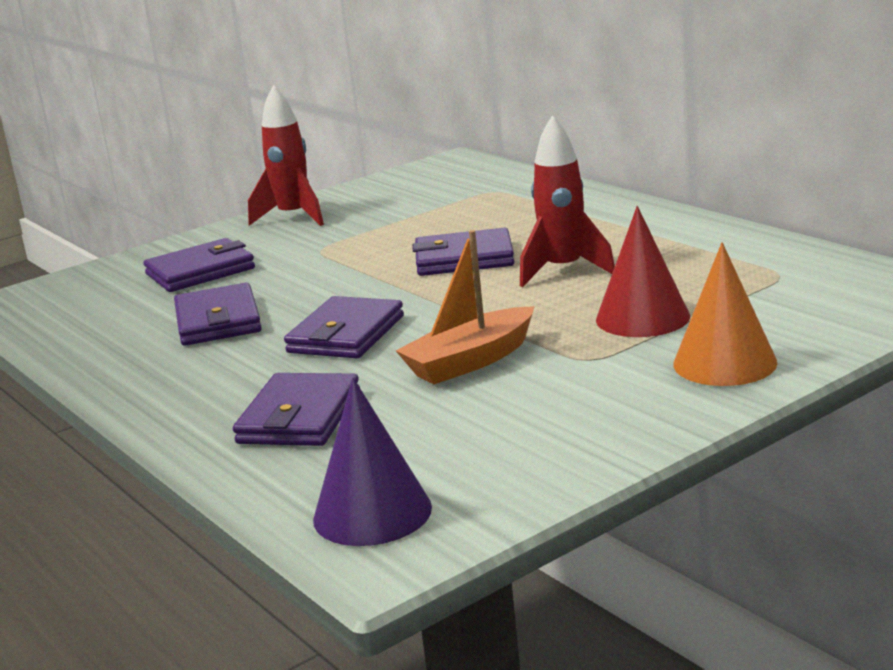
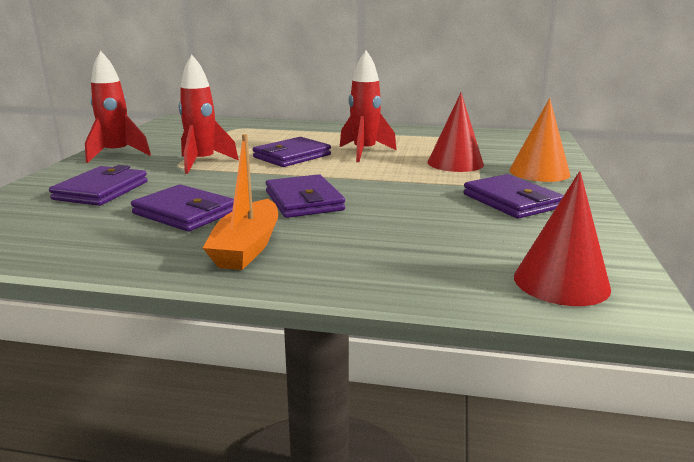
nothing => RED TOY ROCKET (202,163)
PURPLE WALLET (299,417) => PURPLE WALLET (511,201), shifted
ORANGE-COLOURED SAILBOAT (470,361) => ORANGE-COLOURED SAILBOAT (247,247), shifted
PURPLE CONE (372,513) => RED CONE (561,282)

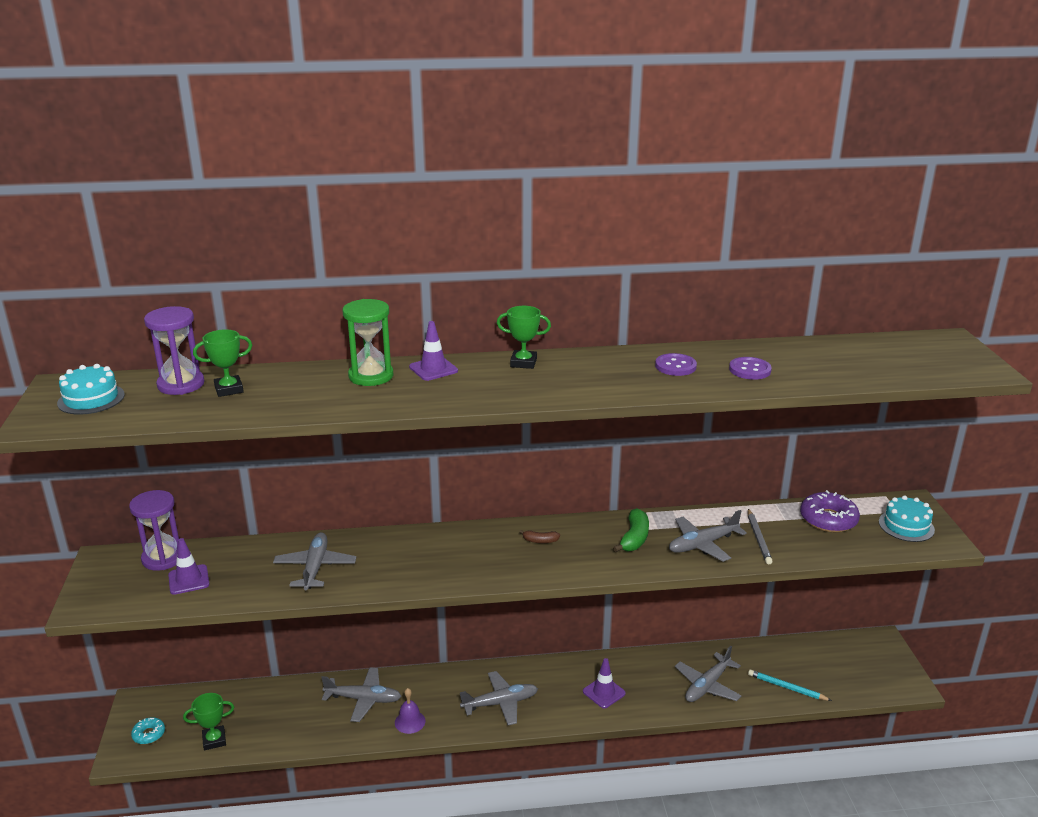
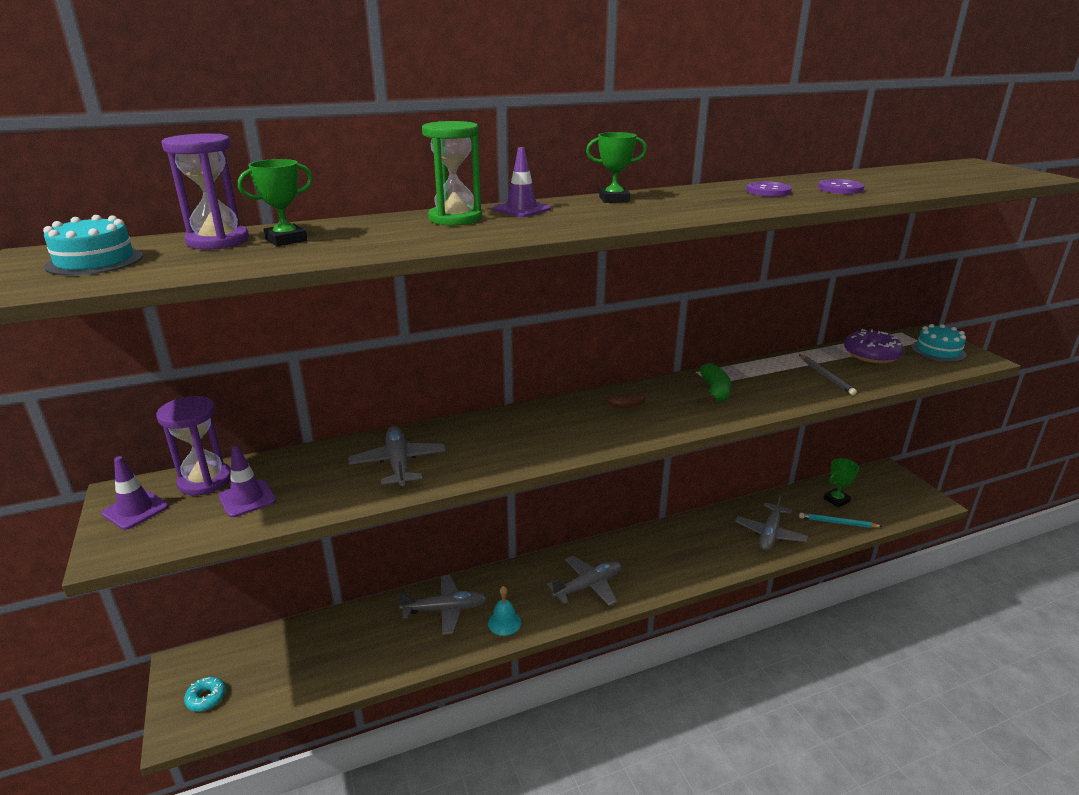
GRAY AEROPLANE (702,544) => nothing
GREEN AWARD CUP (214,740) => GREEN AWARD CUP (836,500), shifted
PURPLE SAFETY CONE (604,692) => PURPLE SAFETY CONE (135,510), shifted
PURPLE HAND BELL (410,721) => TURQUOISE HAND BELL (504,622)

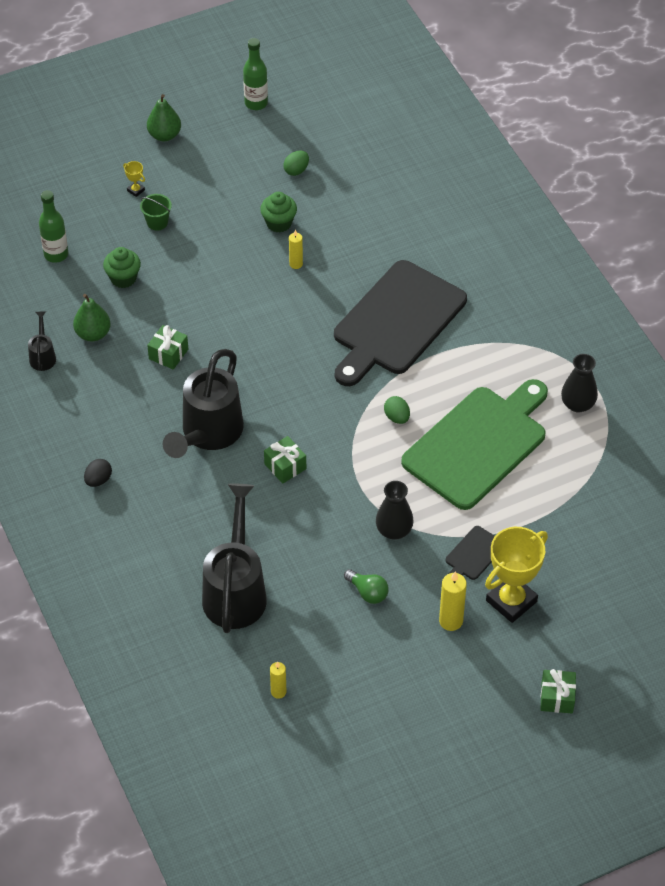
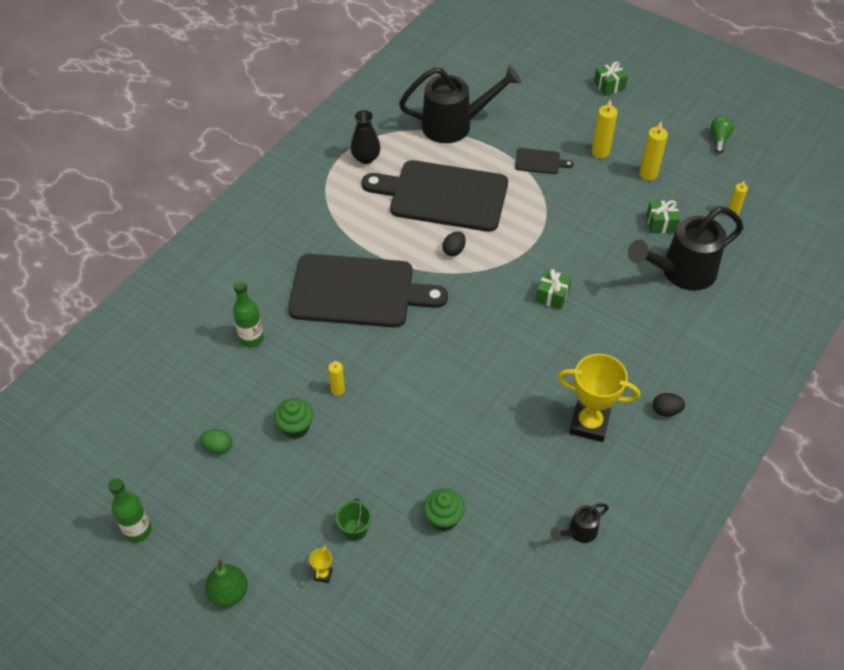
GREEN TOY PEAR (93,334) => nothing
BLACK VASE (394,530) => nothing
nothing => BRIGHT YELLOW PILLAR CANDLE (648,174)
GREEN BOTTLE (56,254) => GREEN BOTTLE (251,339), shifted
GREEN WRAPPED GIFT (168,354) => GREEN WRAPPED GIFT (661,223), shifted
BLACK WATERING CAN (208,434) => BLACK WATERING CAN (455,125), shifted
GREEN LIGHTBULB (368,592) => GREEN LIGHTBULB (719,139), shifted
BRIGHT YELLOW AWARD CUP (511,601) => BRIGHT YELLOW AWARD CUP (589,424), shifted
GREEN EGG SHAPE (397,417) => BLACK EGG SHAPE (454,250)
GREEN CHOPPING BOARD (478,444) => BLACK CHOPPING BOARD (443,196)

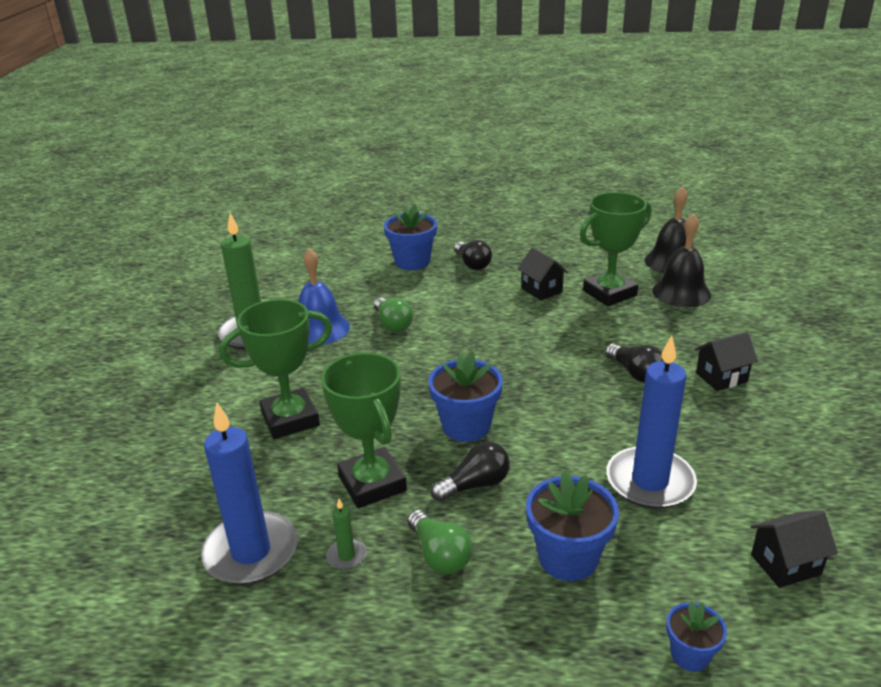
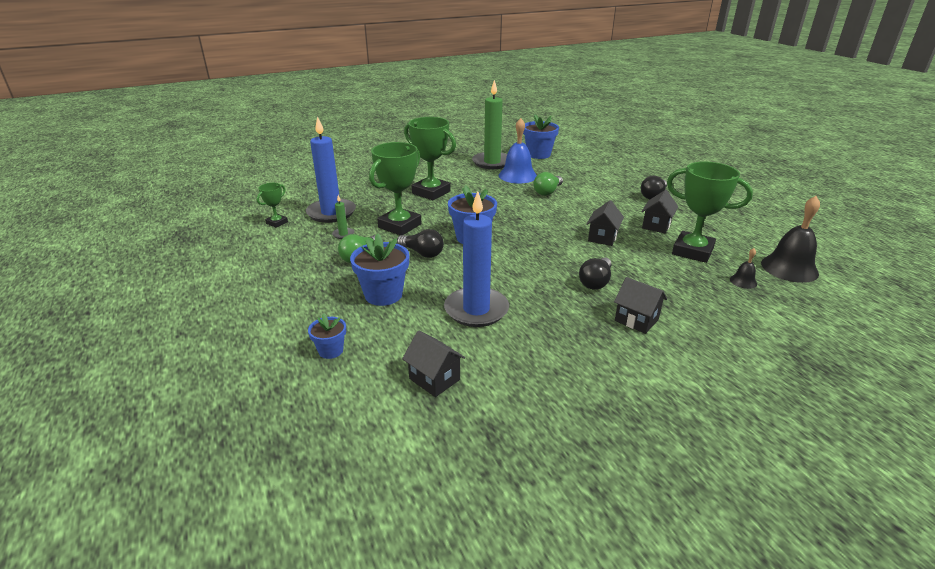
nothing => GREEN AWARD CUP (277,222)
nothing => BLACK TOY HOUSE (602,237)
ROYAL BLUE POTTED PLANT (412,262) => ROYAL BLUE POTTED PLANT (538,154), shifted
BLACK HAND BELL (681,292) => BLACK HAND BELL (743,281), x0.47

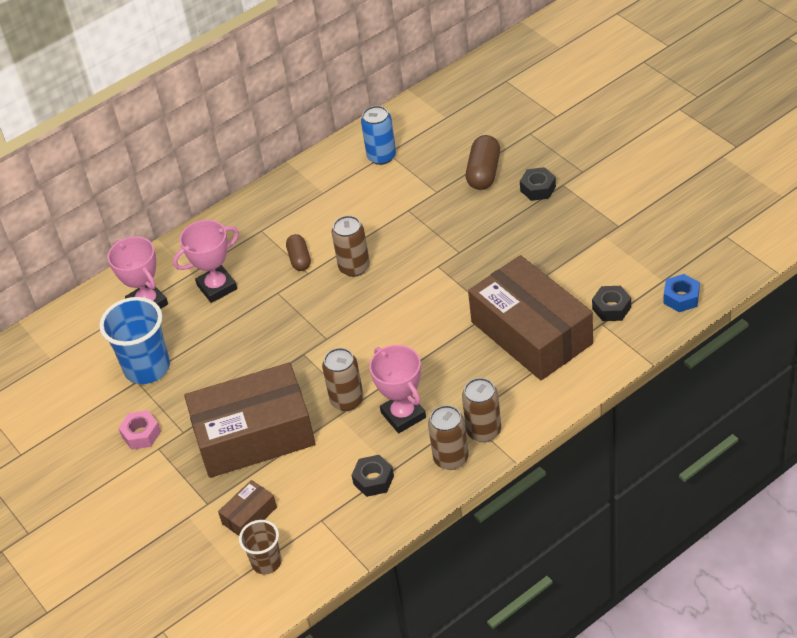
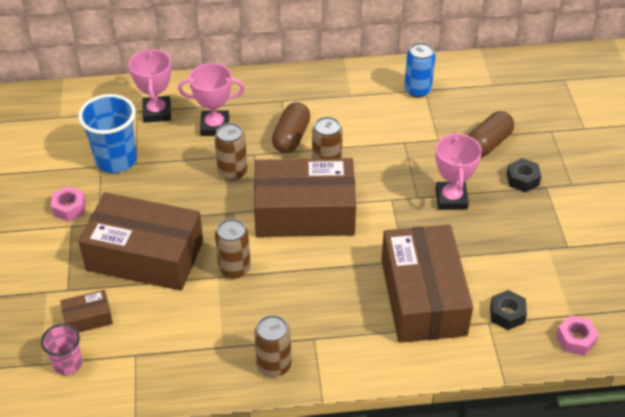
BLACK NUT (373,480) => nothing
nothing => BROWN PARCEL (304,212)
ROSE-PINK AWARD CUP (403,415) => ROSE-PINK AWARD CUP (451,199), shifted
BROWN CAN (483,431) => BROWN CAN (232,172), shifted
BROWN BEAKER (266,562) => ROSE-PINK BEAKER (68,364)
ROYAL BLUE NUT (681,298) => ROSE-PINK NUT (575,339)
BROWN PILL (299,259) => BROWN PILL (291,137), x1.53

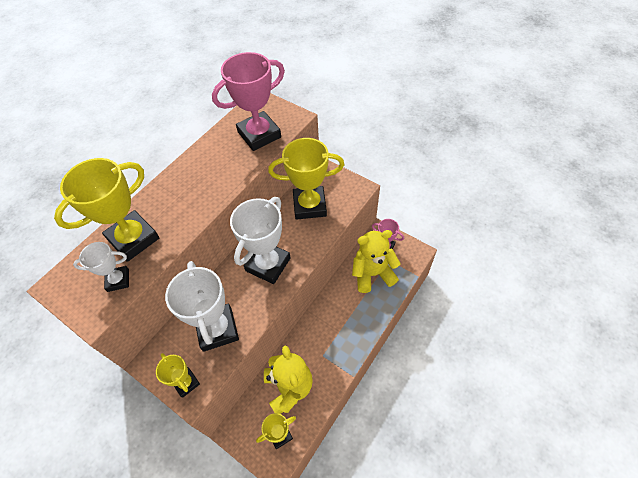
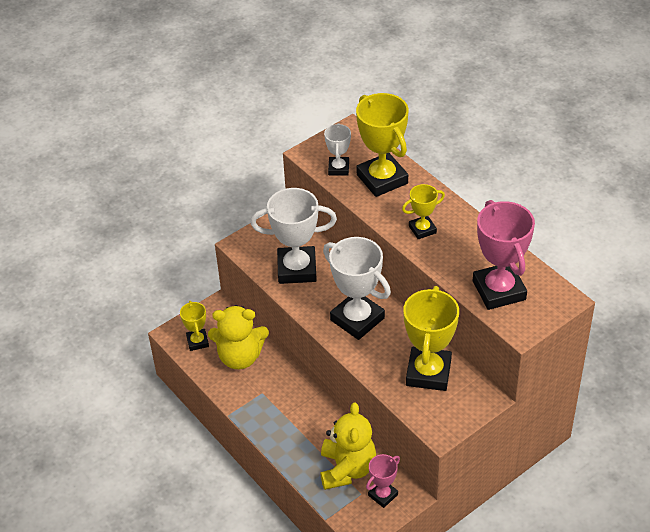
BRIGHT YELLOW AWARD CUP (186,383) => BRIGHT YELLOW AWARD CUP (422,229), shifted

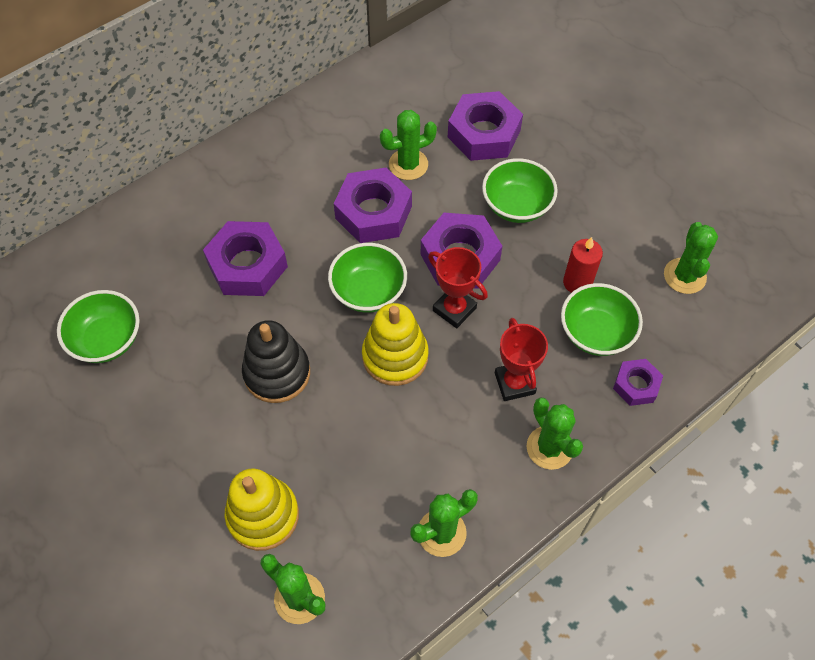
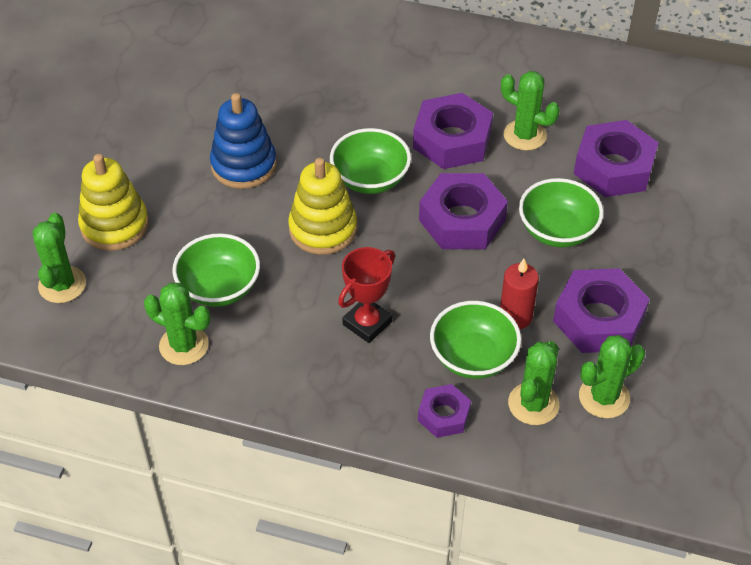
RED AWARD CUP (454,309) => nothing
GREEN SERVING BOWL (107,339) => GREEN SERVING BOWL (219,288), shifted
PURPLE NUT (247,265) => PURPLE NUT (598,319), shifted
GREEN SAGUARO CACTUS (549,447) => GREEN SAGUARO CACTUS (533,404), shifted
BLACK STACKING TOY (277,373) => ROYAL BLUE STACKING TOY (243,165)

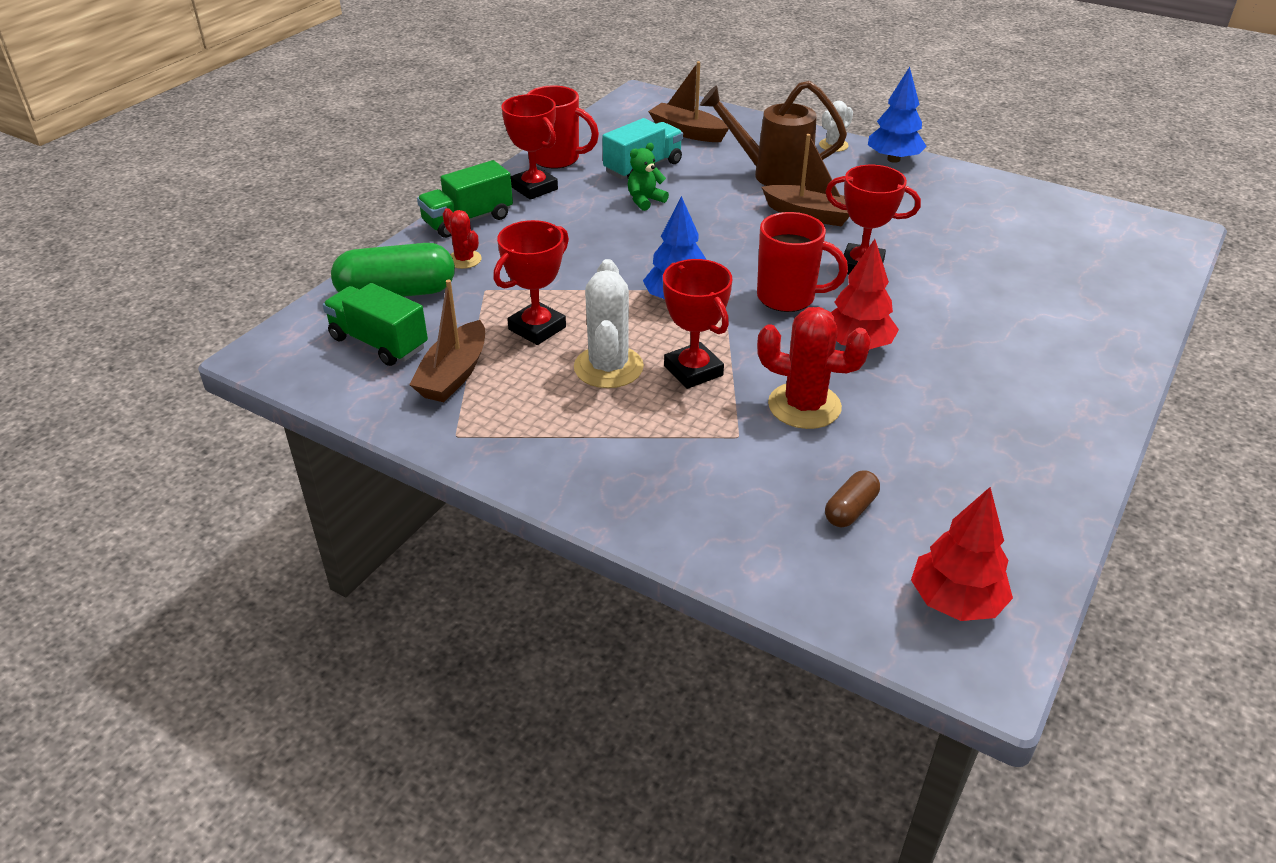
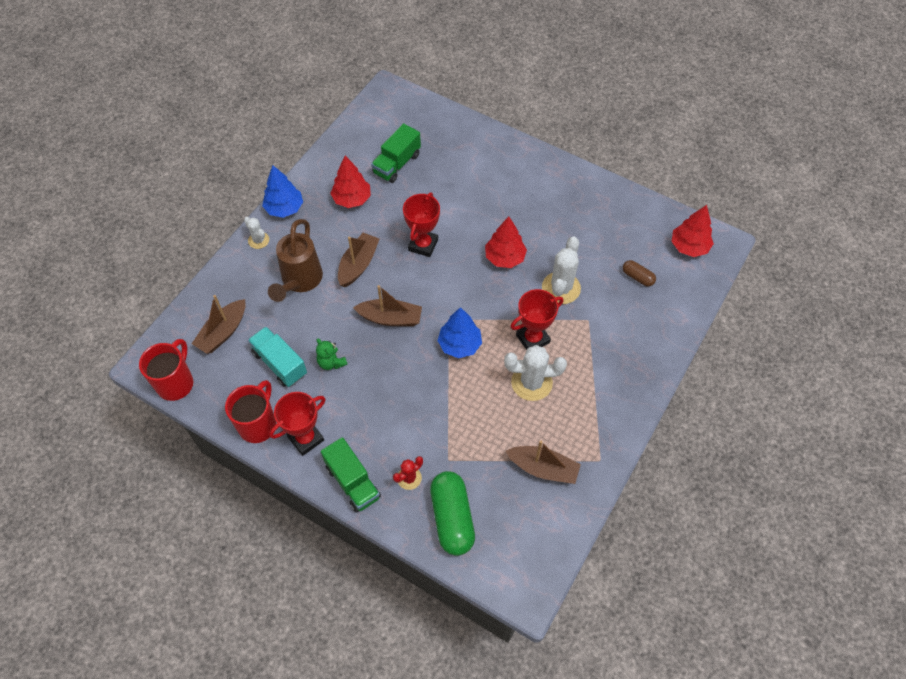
RED AWARD CUP (537,328) => nothing
nothing => RED TREE (352,199)
nothing => BROWN SAILBOAT (390,318)
GREEN TOY TRUCK (379,343) => GREEN TOY TRUCK (397,164), shifted
RED MUG (788,298) => RED MUG (176,383), shifted
RED SAGUARO CACTUS (804,406) => SNOW-WHITE SAGUARO CACTUS (561,288)

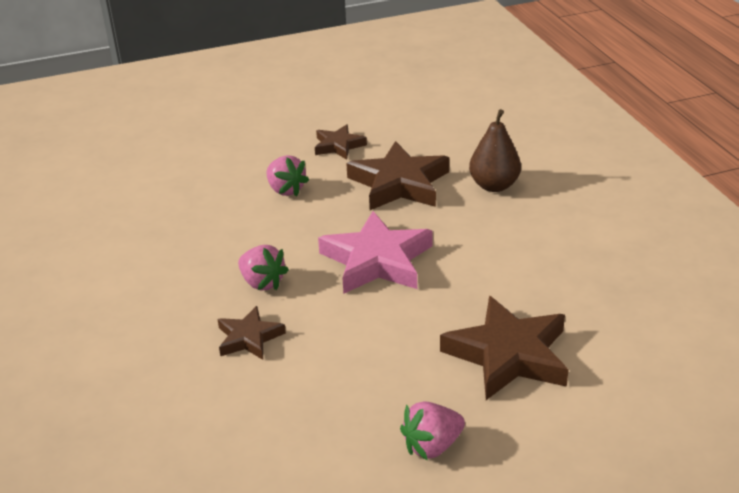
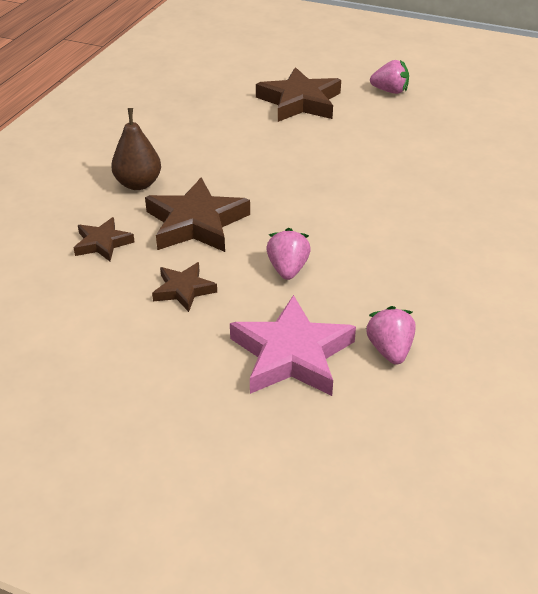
BROWN STAR SHAPE (249,338) => BROWN STAR SHAPE (102,243), shifted
ROSE-PINK STRAWBERRY (262,283) => ROSE-PINK STRAWBERRY (390,350), shifted
ROSE-PINK STAR SHAPE (377,261) => ROSE-PINK STAR SHAPE (291,354), shifted

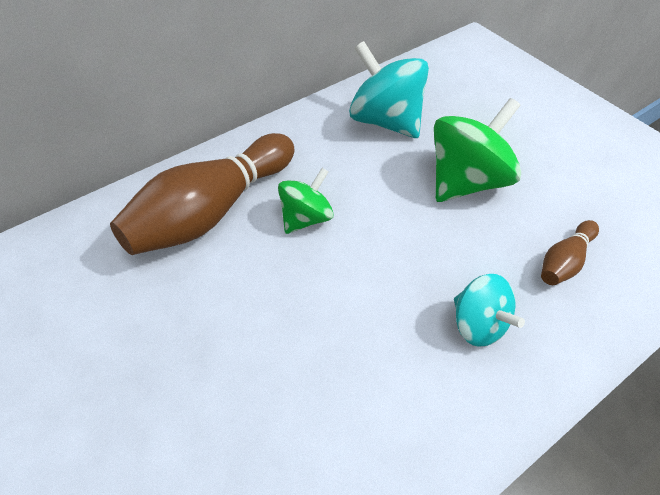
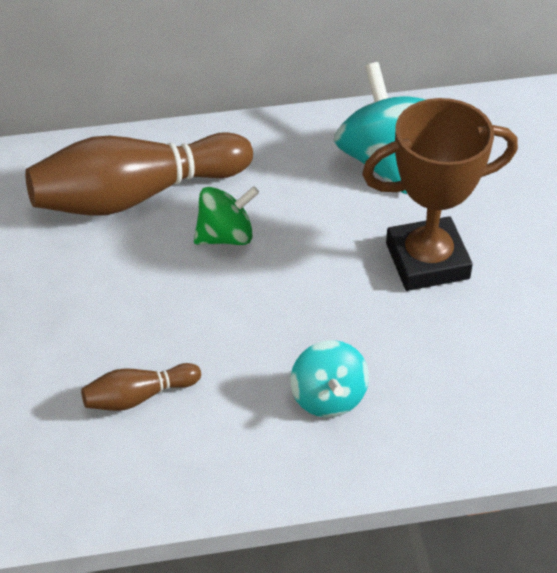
BROWN SKITTLE (564,261) => BROWN SKITTLE (138,396), shifted
GREEN SPINNING TOP (466,181) => BROWN AWARD CUP (427,261)

